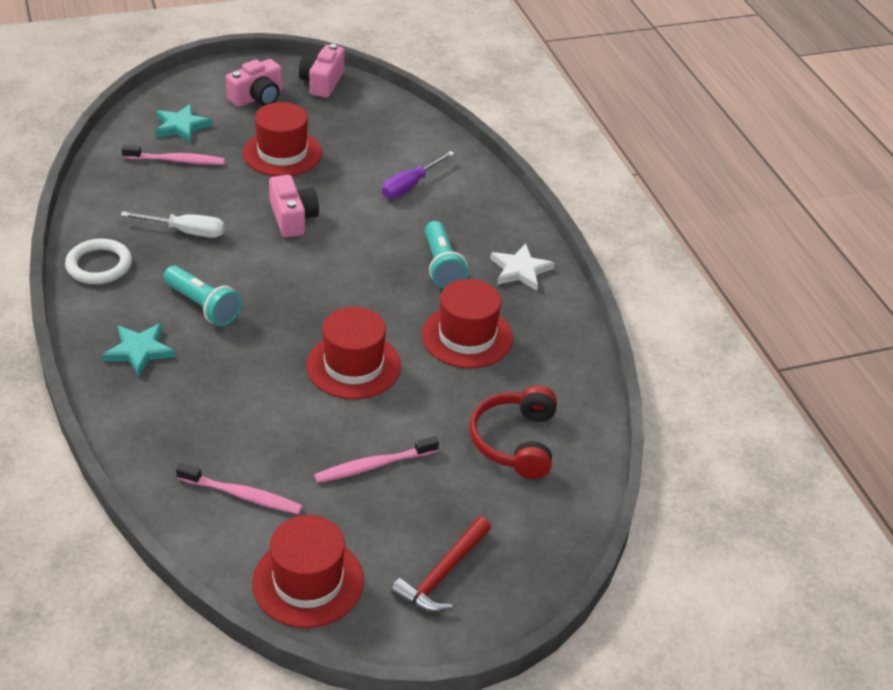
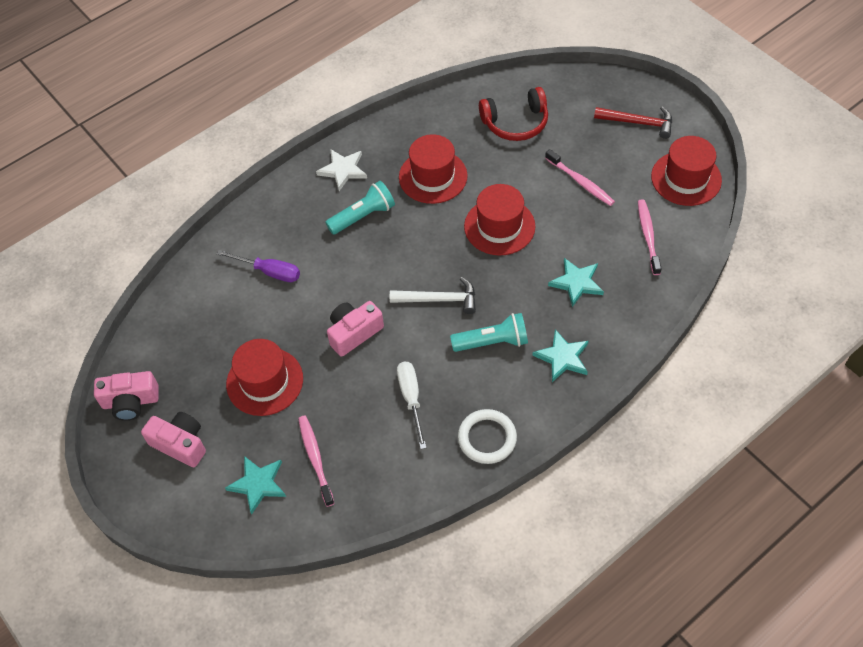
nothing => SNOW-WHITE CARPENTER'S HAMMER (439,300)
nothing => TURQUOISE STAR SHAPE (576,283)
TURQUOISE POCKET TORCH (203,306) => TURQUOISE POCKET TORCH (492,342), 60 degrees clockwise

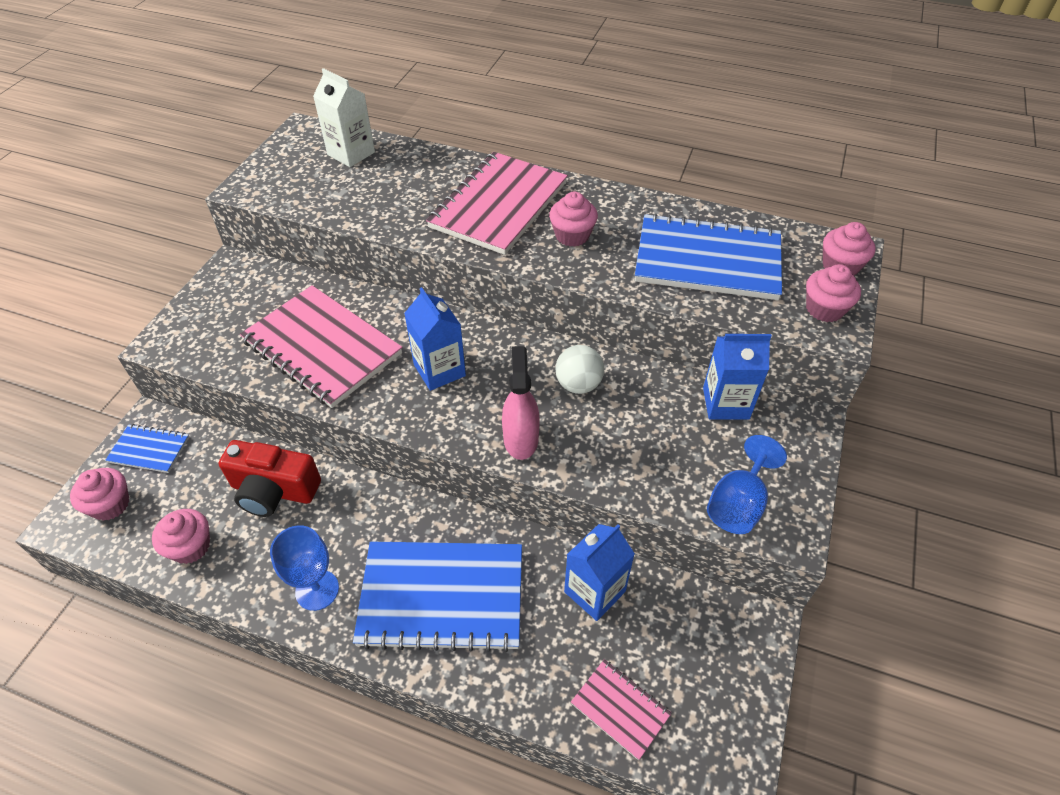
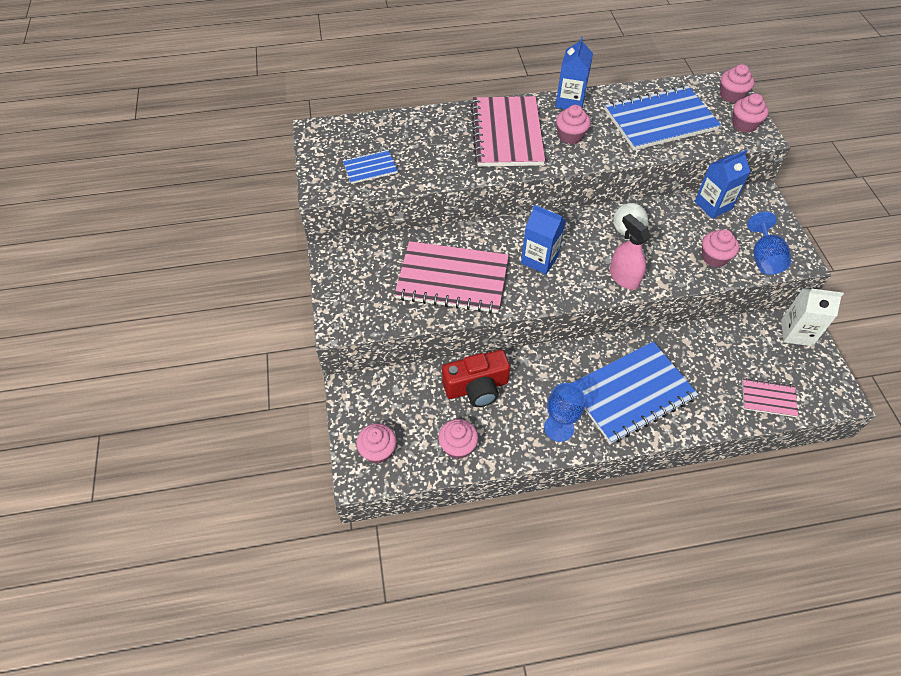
nothing => ROSE-PINK FAIRY CAKE (714,257)
ROYAL BLUE EXERCISE BOOK (149,450) => ROYAL BLUE EXERCISE BOOK (370,168), shifted
SNOW-WHITE CARTON (351,153) => SNOW-WHITE CARTON (796,333), shifted
ROYAL BLUE CARTON (594,591) => ROYAL BLUE CARTON (570,101), shifted

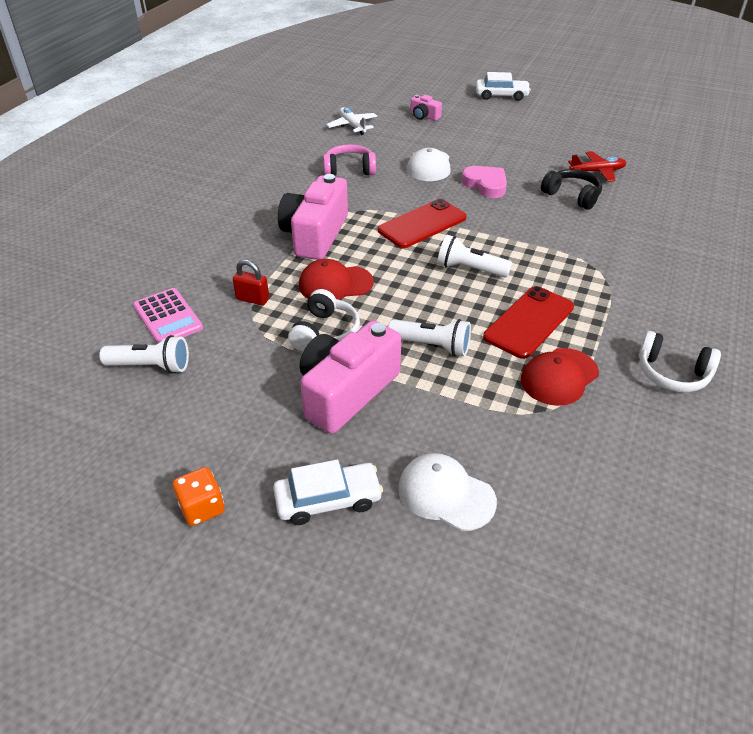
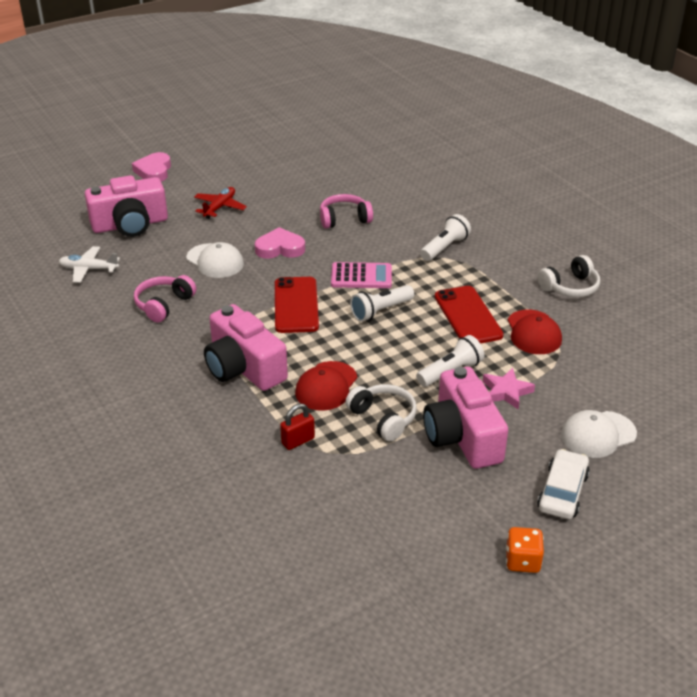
nothing => ROSE-PINK STAR SHAPE (506,392)
SNOW-WHITE POCKET TORCH (151,366) => SNOW-WHITE POCKET TORCH (444,248), shifted
ROSE-PINK ADDING MACHINE (167,317) => ROSE-PINK ADDING MACHINE (361,276), shifted
RED AEROPLANE (597,172) => RED AEROPLANE (220,207), shifted
SNOW-WHITE AUTOMOBILE (501,95) => ROSE-PINK HEART SHAPE (154,171)
BLACK HEADSET (572,196) => ROSE-PINK HEADSET (344,219)
ROSE-PINK PHOTO CAMERA (424,116) => ROSE-PINK PHOTO CAMERA (130,224), x2.18

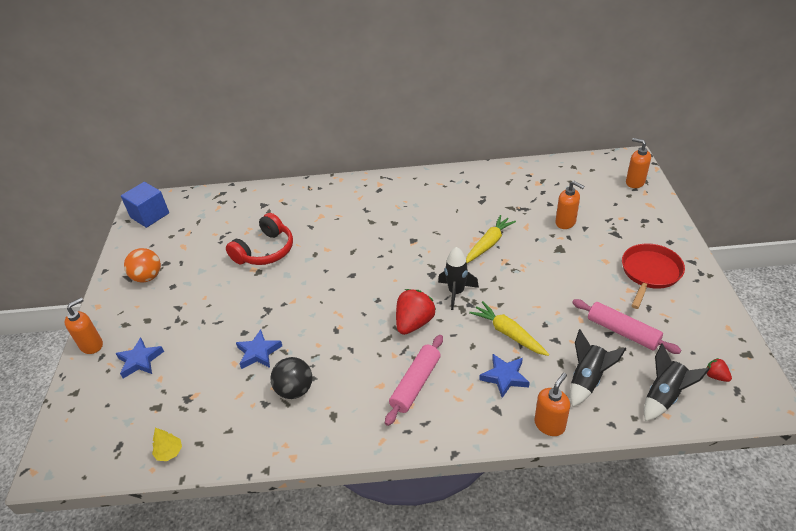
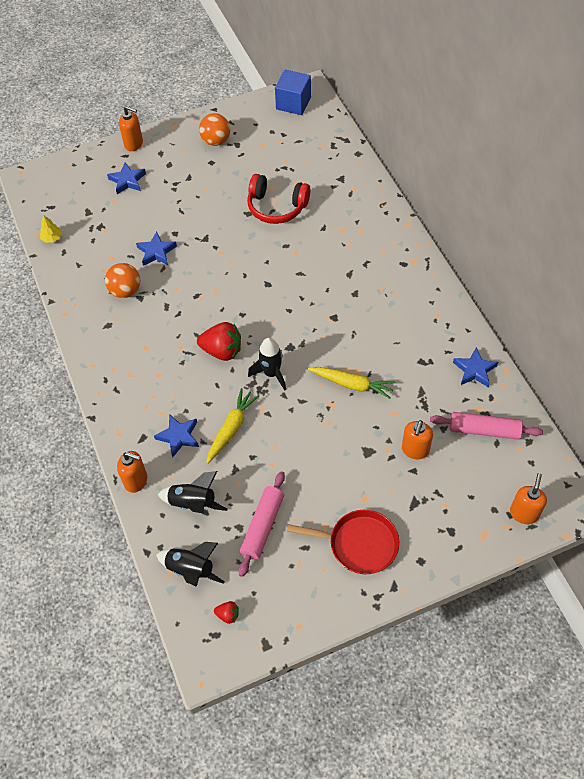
nothing => ROYAL BLUE STAR SHAPE (474,370)
ROSE-PINK DOUGH ROLLER (415,384) => ROSE-PINK DOUGH ROLLER (484,430), shifted
BLACK PLAY BALL (295,390) => ORANGE-COLOURED PLAY BALL (125,291)
RED STRAWBERRY (715,376) => RED STRAWBERRY (228,615), 75 degrees clockwise

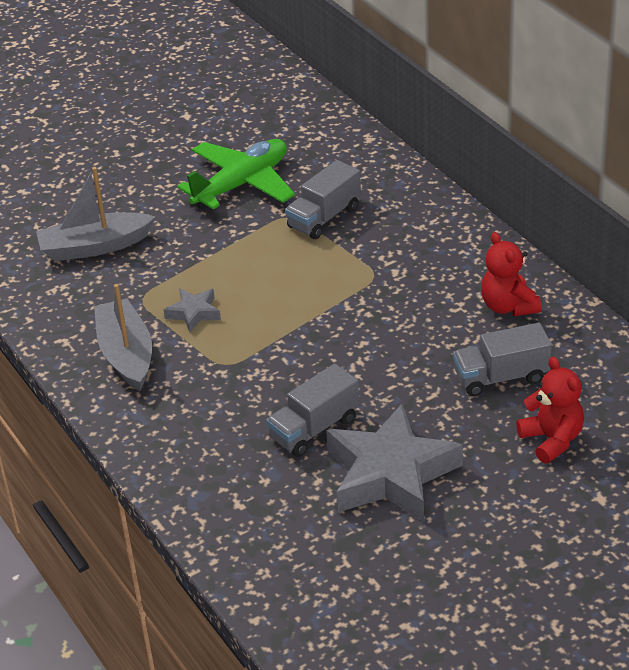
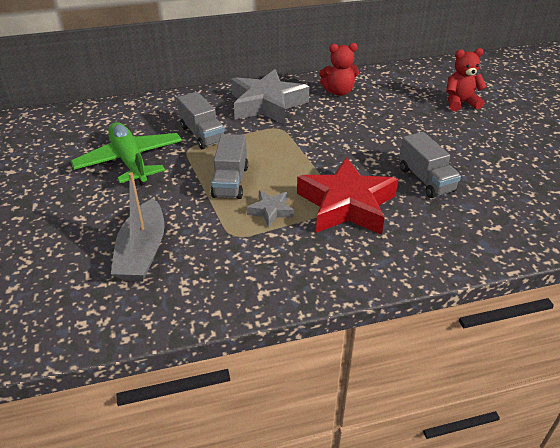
GRAY SAILBOAT (126,354) => nothing
nothing => RED STAR SHAPE (346,205)
GRAY STAR SHAPE (391,474) => GRAY STAR SHAPE (267,104), shifted
GRAY TOY TRUCK (501,377) => GRAY TOY TRUCK (230,181), shifted

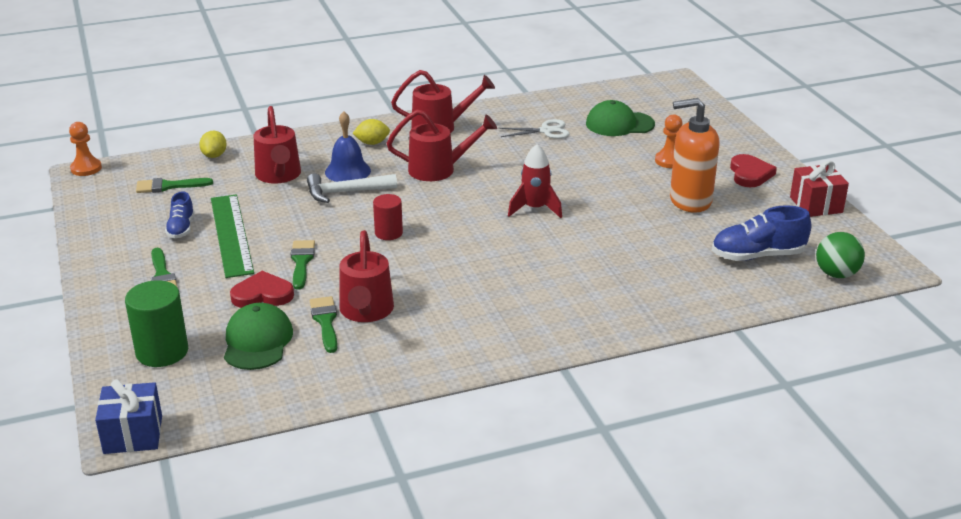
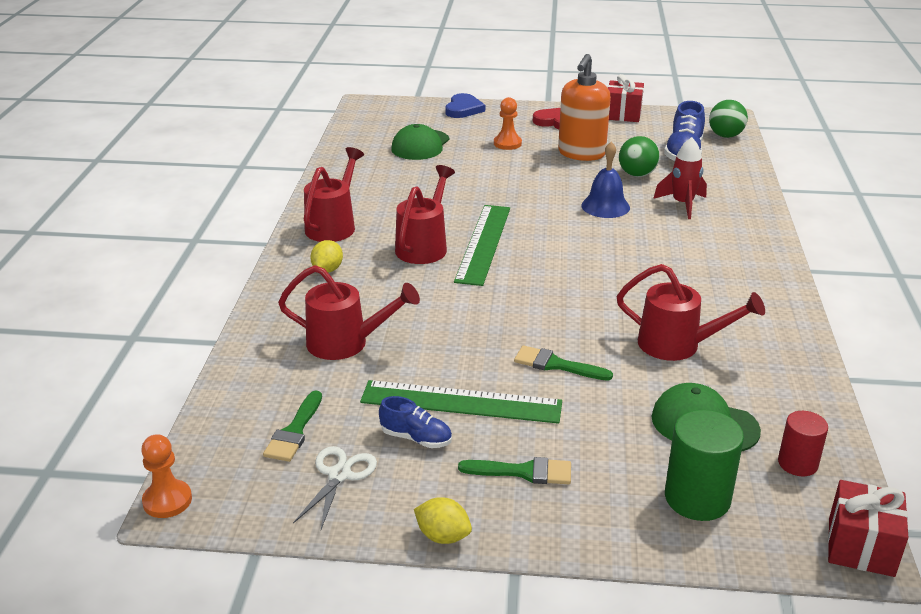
RED HEART SHAPE (262,294) => nothing
SNOW-WHITE CARPENTER'S HAMMER (345,192) => nothing
GREEN PAINT BRUSH (325,321) => nothing
nothing => ROYAL BLUE HEART SHAPE (463,109)
nothing => GREEN RULER (483,243)
nothing => GREEN PLAY BALL (637,174)
BRIGHT YELLOW TOY LEMON (214,155) => BRIGHT YELLOW TOY LEMON (443,536), shifted
ROYAL BLUE HAND BELL (347,171) => ROYAL BLUE HAND BELL (605,206), shifted
RED CYLINDER (388,233) => RED CYLINDER (797,463), shifted
SNOW-WHITE PAIR OF SCISSORS (546,131) => SNOW-WHITE PAIR OF SCISSORS (339,475), shifted
RED TOY ROCKET (535,209) => RED TOY ROCKET (682,204), shifted
ROYAL BLUE WRAPPED GIFT (133,434) => RED WRAPPED GIFT (861,547)

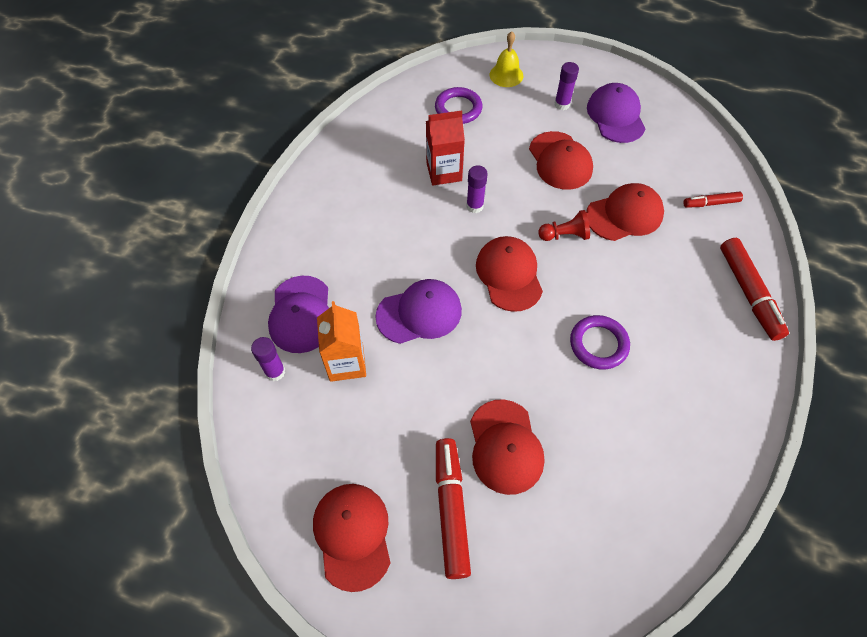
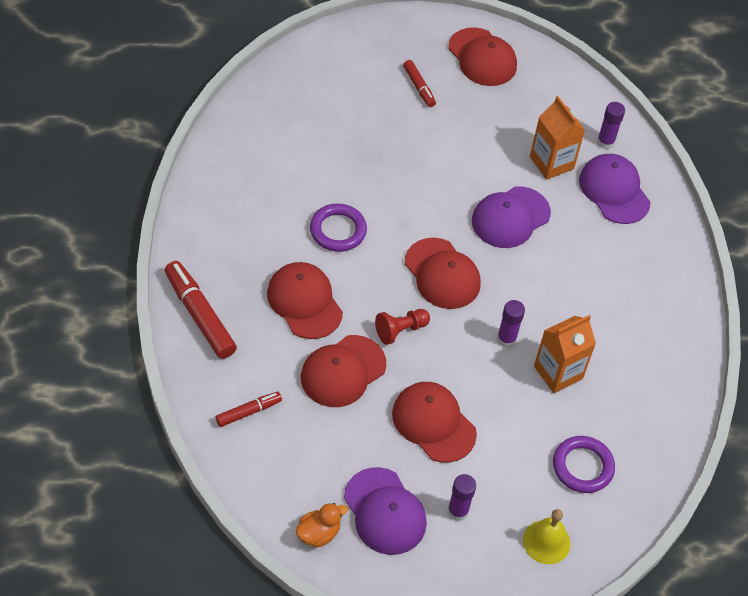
nothing => ORANGE-COLOURED TOY DUCK (318,533)
RED BASEBALL CAP (505,447) => RED BASEBALL CAP (304,302), shifted
RED CARTON (444,172) => ORANGE-COLOURED CARTON (558,372)
RED MARKER (451,509) => RED MARKER (419,87), x0.56

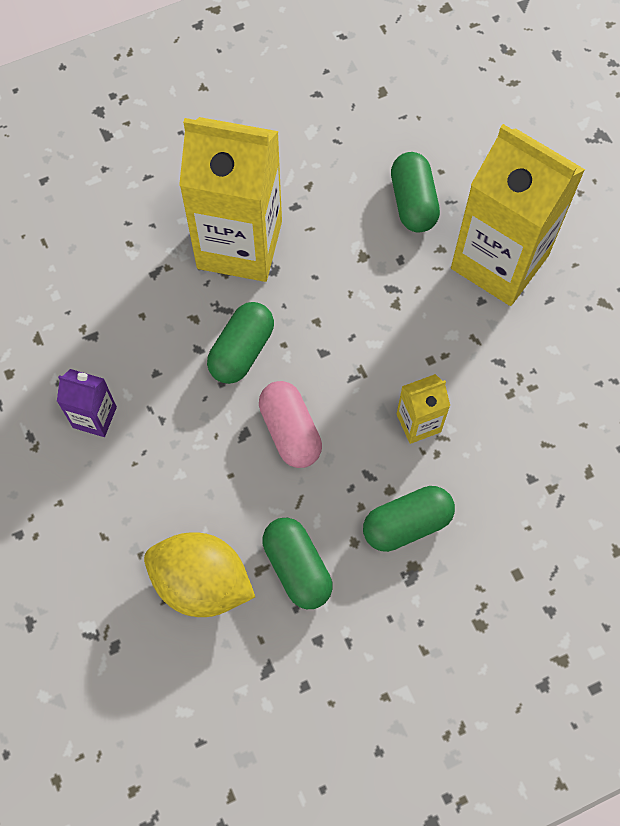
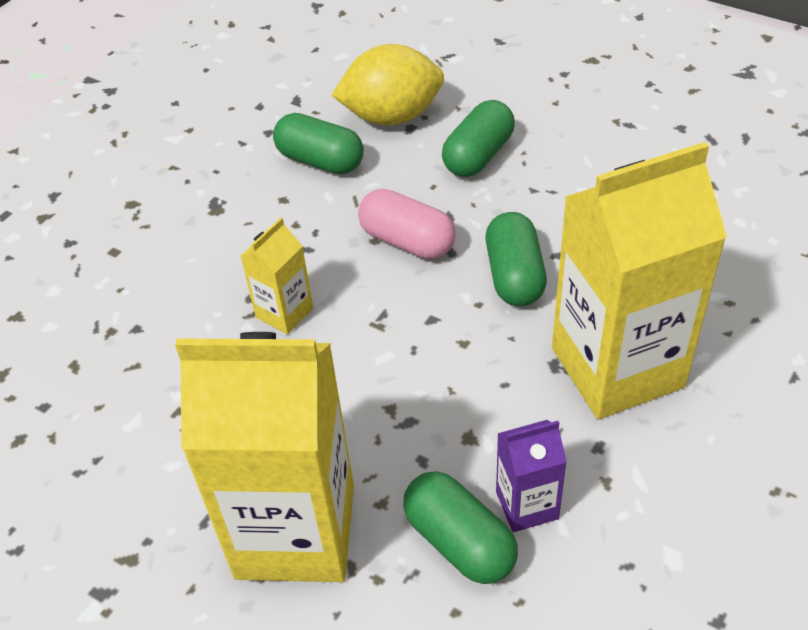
PURPLE CARTON (94,417) => PURPLE CARTON (527,505), shifted
GREEN PILL (407,524) => GREEN PILL (478,156), shifted

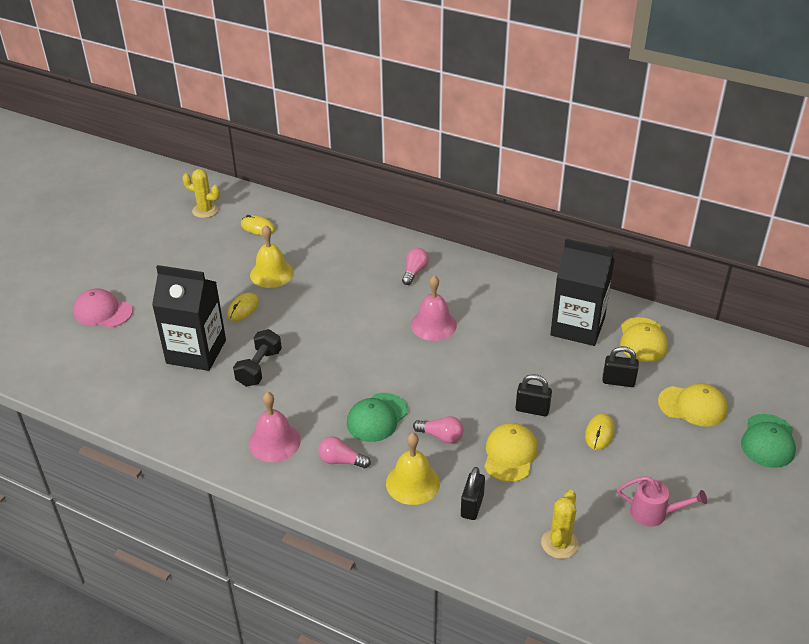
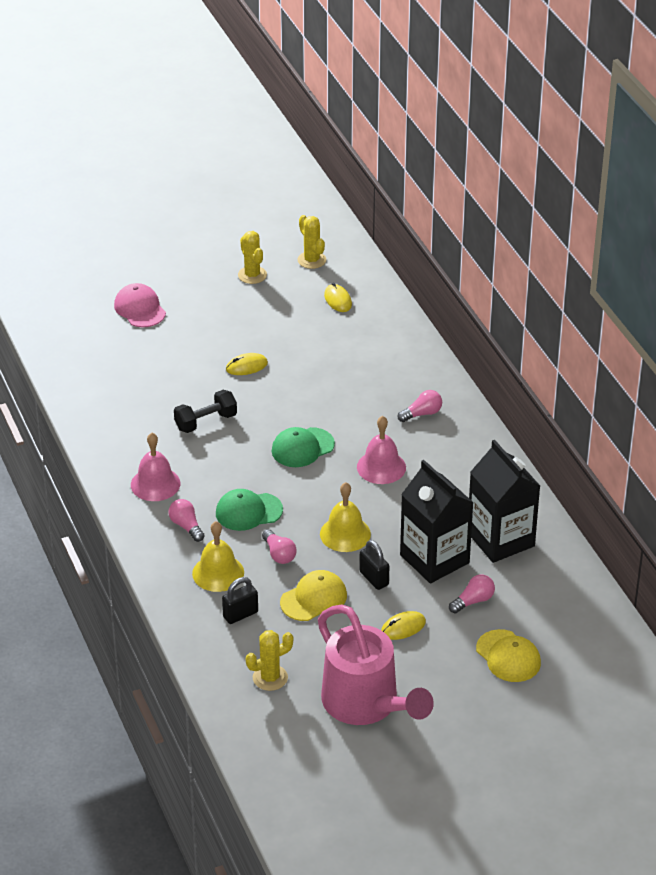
BRIGHT YELLOW BASEBALL CAP (642,340) => nothing
nothing => BRIGHT YELLOW SAGUARO CACTUS (252,275)
BLACK CARTON (196,352) => BLACK CARTON (434,559), shifted
BRIGHT YELLOW HAND BELL (271,273) => BRIGHT YELLOW HAND BELL (345,534), shifted
GREEN BASEBALL CAP (768,441) => GREEN BASEBALL CAP (302,448), shifted
BLACK PADLOCK (618,381) => ROSE-PINK LIGHTBULB (473,601)
ROSE-PINK WATERING CAN (654,513) => ROSE-PINK WATERING CAN (367,705), x2.16

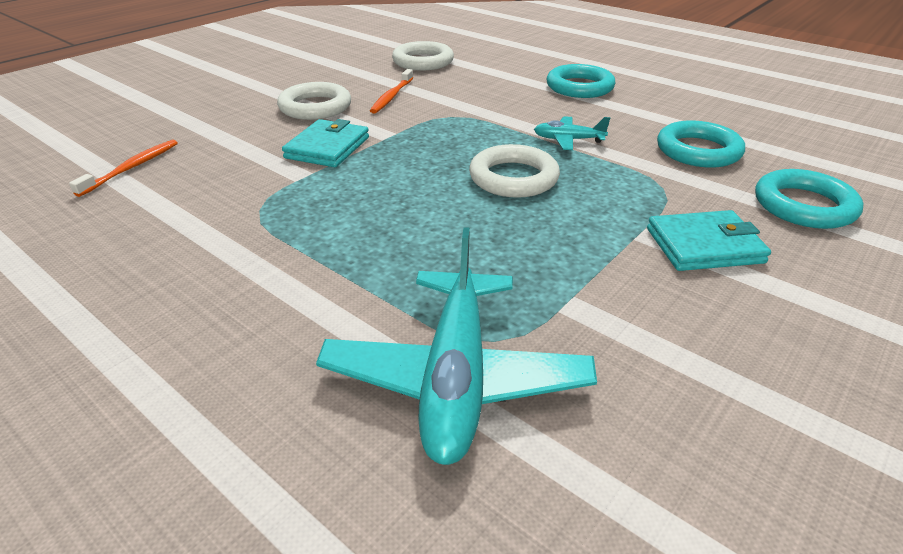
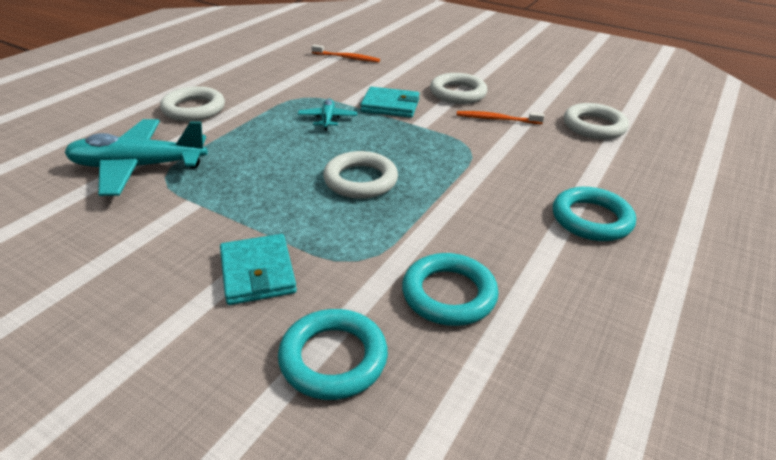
nothing => SNOW-WHITE RING (194,109)
TURQUOISE AEROPLANE (568,140) => TURQUOISE AEROPLANE (327,119), shifted

